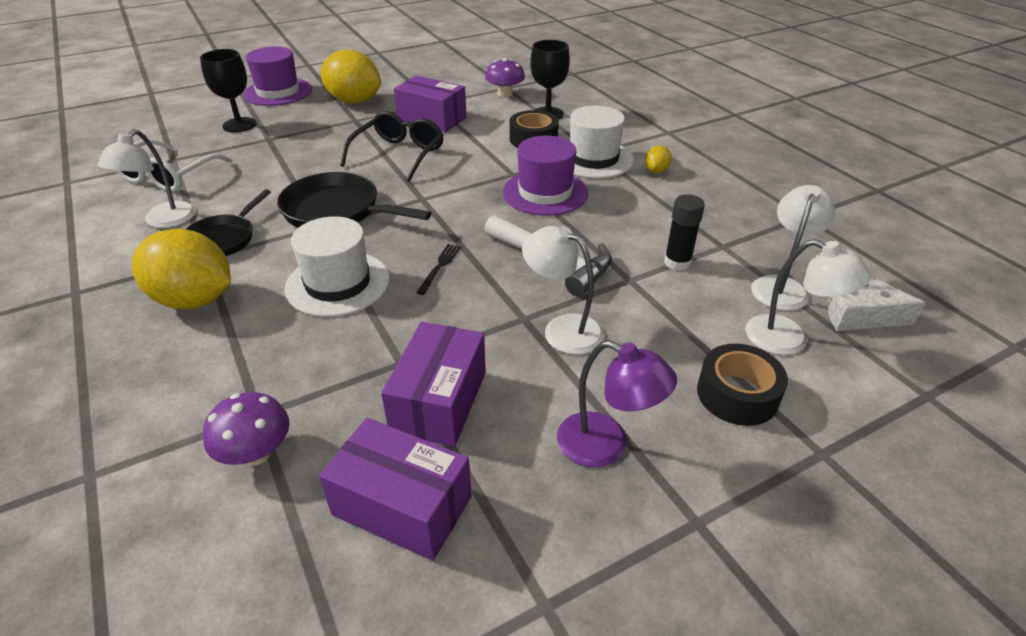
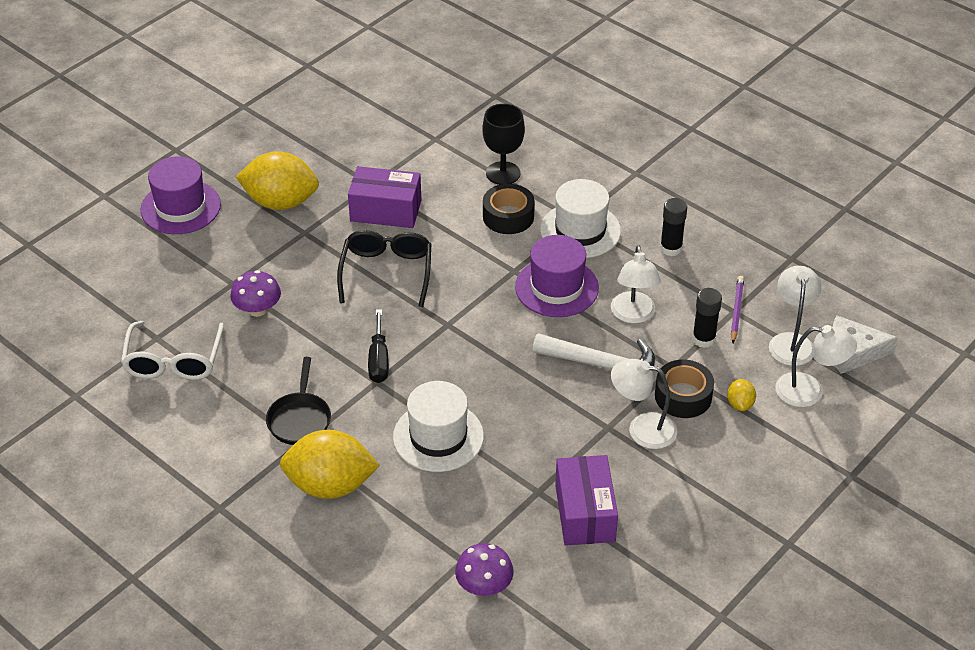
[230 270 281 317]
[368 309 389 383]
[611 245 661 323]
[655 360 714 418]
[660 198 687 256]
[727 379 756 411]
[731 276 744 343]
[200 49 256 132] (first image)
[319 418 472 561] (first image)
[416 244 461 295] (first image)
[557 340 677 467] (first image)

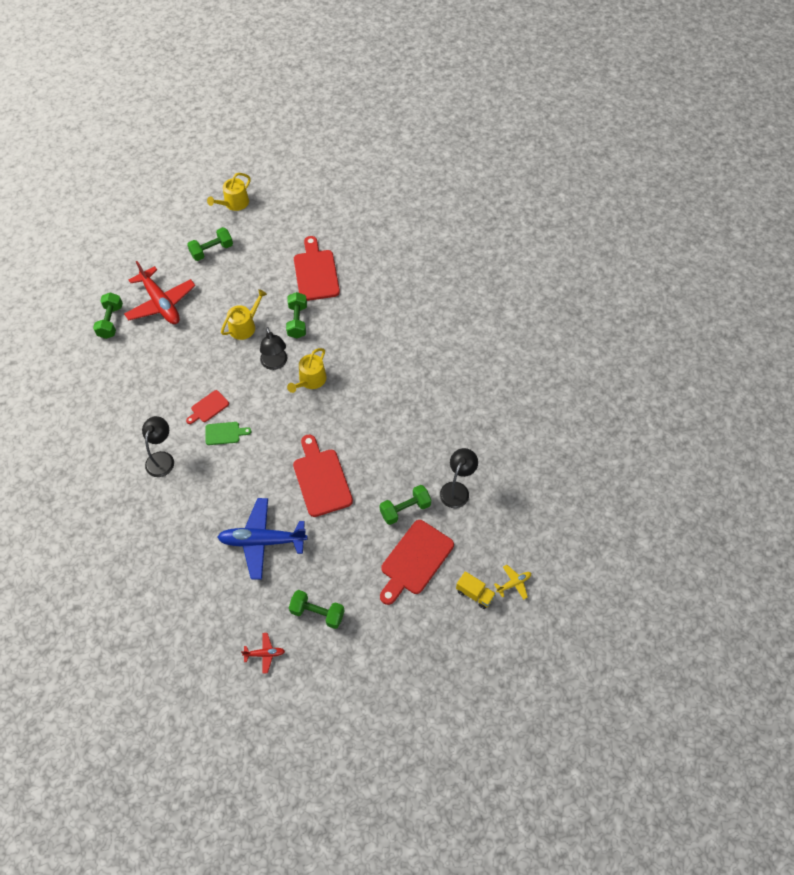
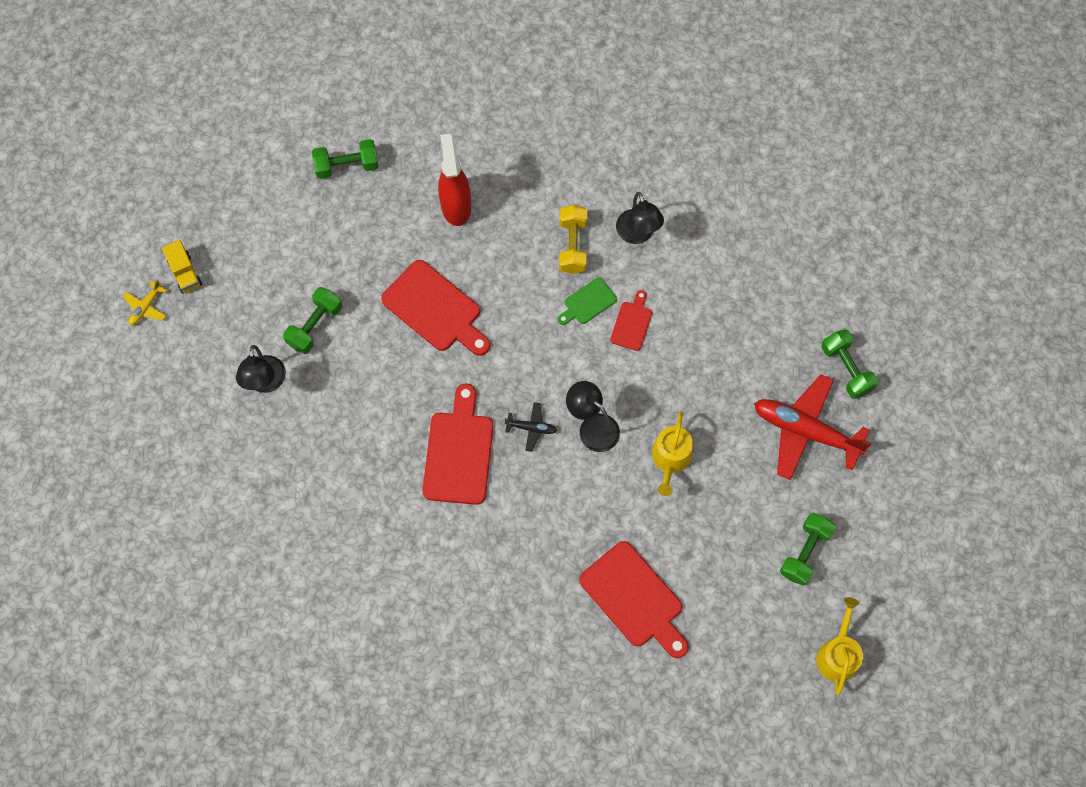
[162 240 202 293]
[423 383 493 505]
[438 134 471 226]
[505 402 557 452]
[559 205 587 274]
[241 633 285 674] (first image)
[286 292 307 338] (first image)

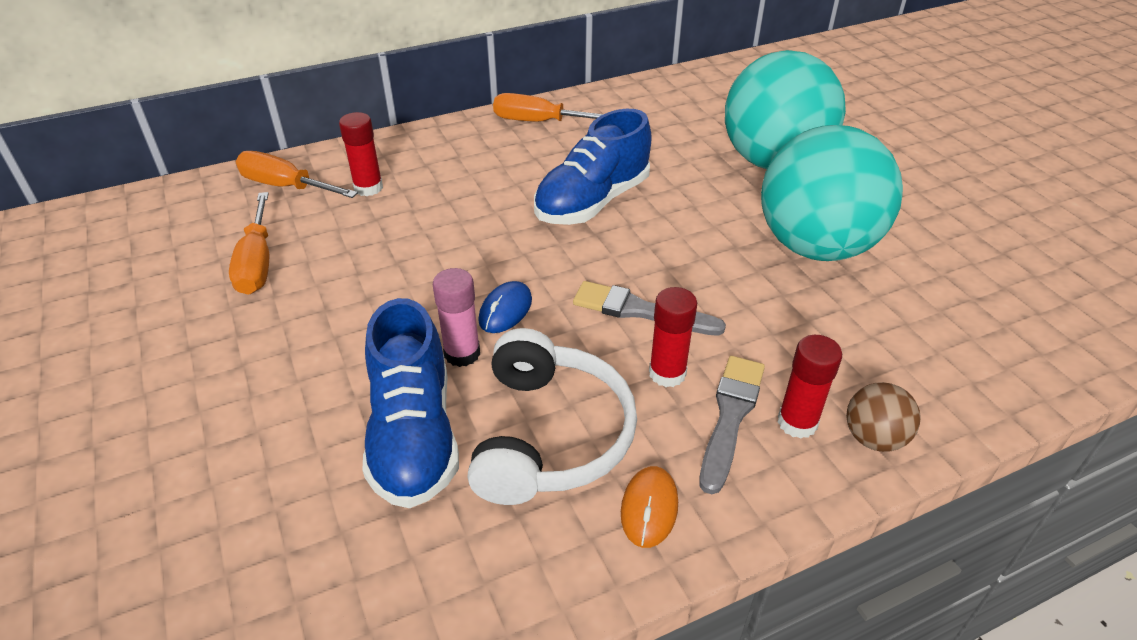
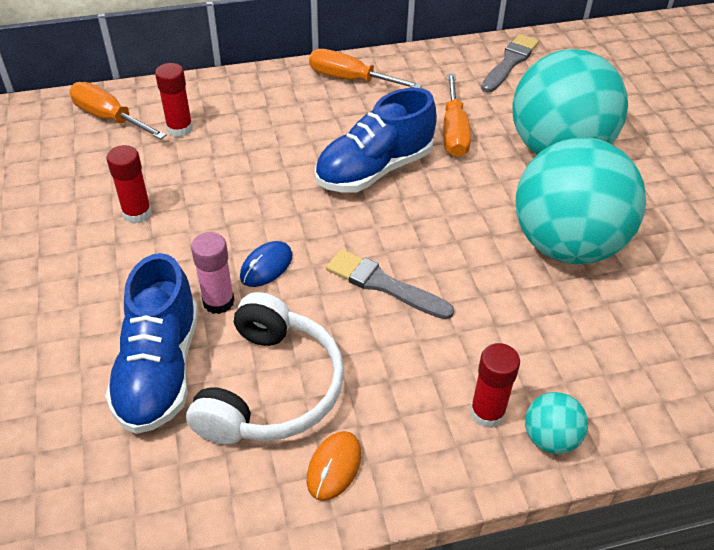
[107 145 152 224]
[443 73 471 157]
[481 34 539 93]
[525 392 588 454]

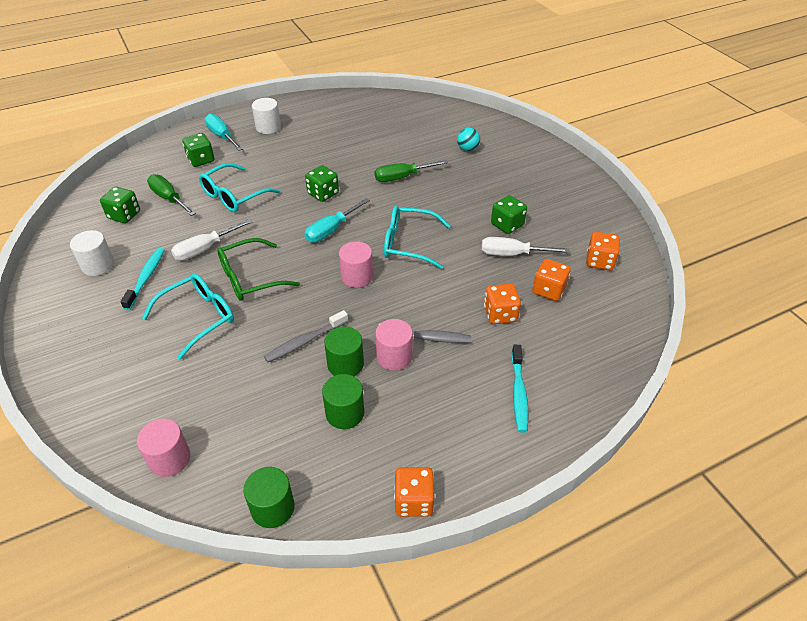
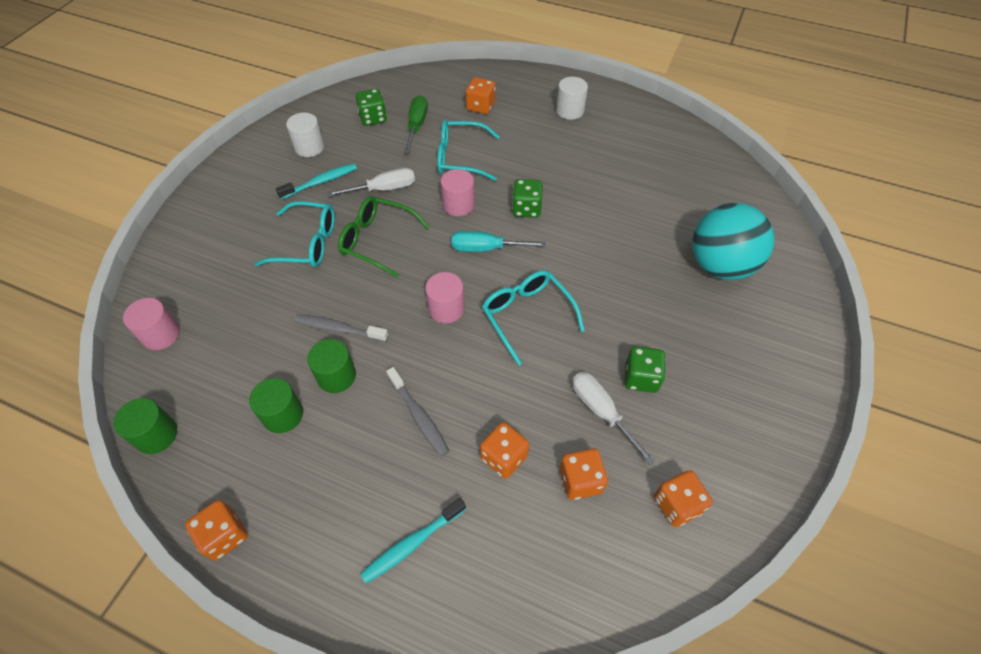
[327 168 415 197]
[441 169 475 216]
[466 77 496 114]
[692 203 774 280]
[205 114 243 151] (first image)
[374 160 448 182] (first image)

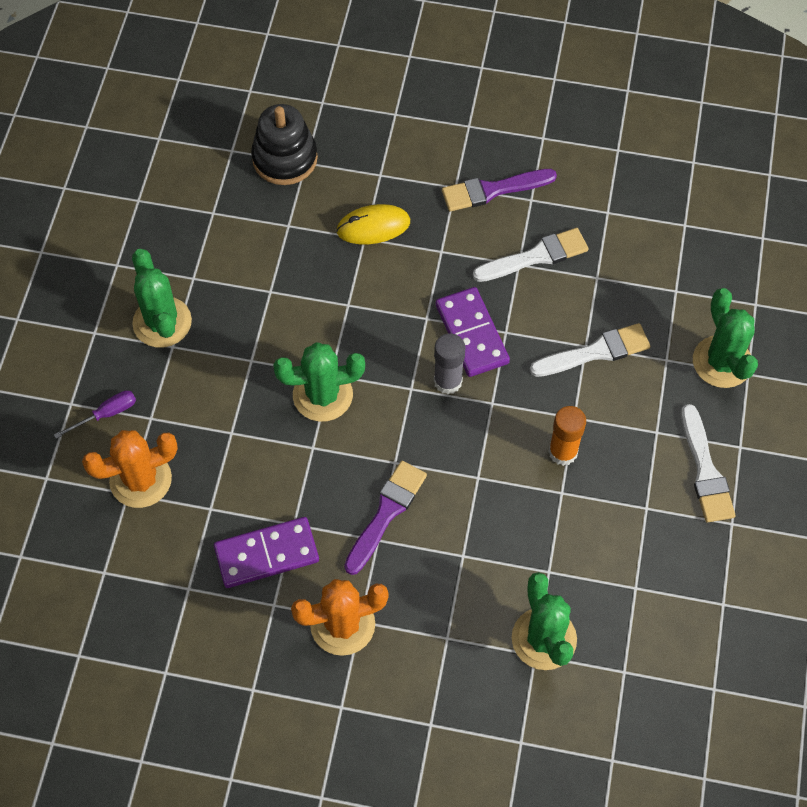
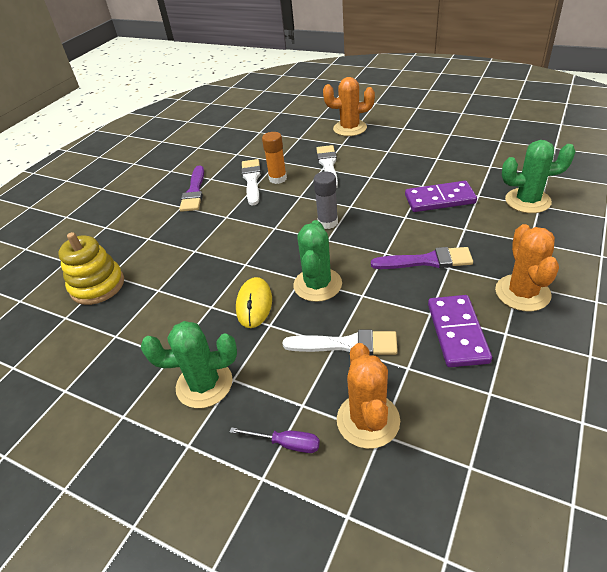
[58 232 124 305]
[230 427 320 453]
[236 277 272 328]
[262 132 287 184]
[283 330 398 355]
[323 77 375 136]
[371 247 473 269]
[405 181 477 212]

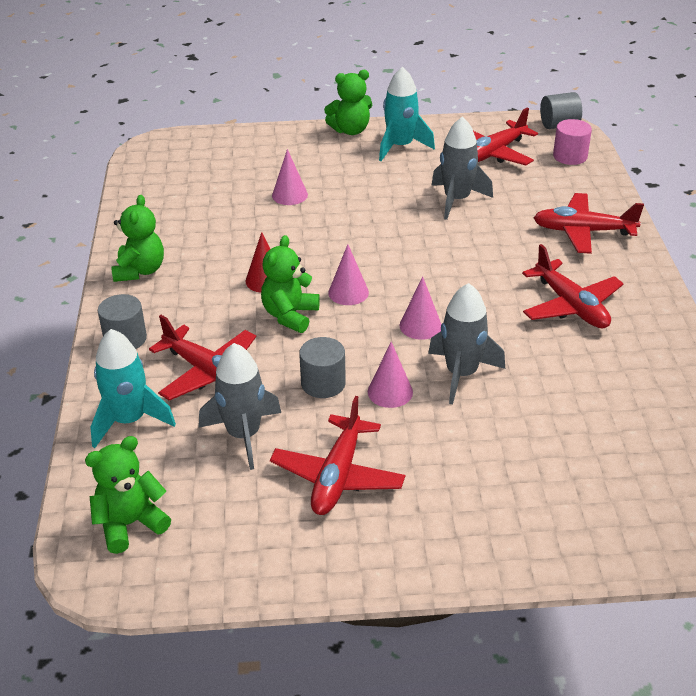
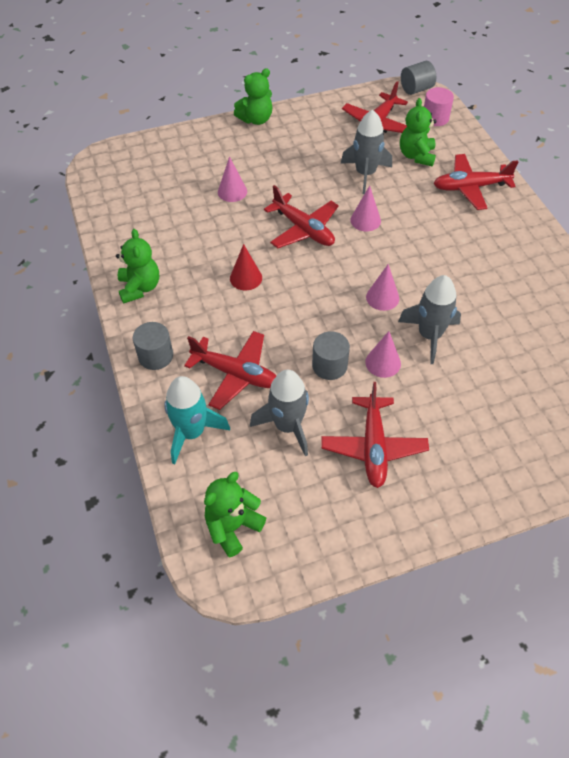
[264 185 339 248]
[350 186 381 231]
[400 98 437 166]
[379 66 435 161] (first image)

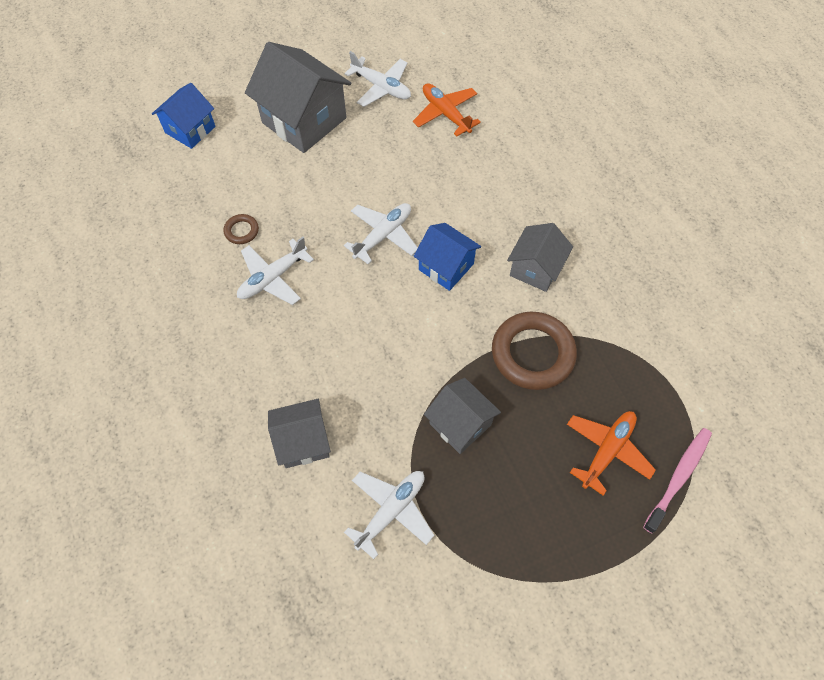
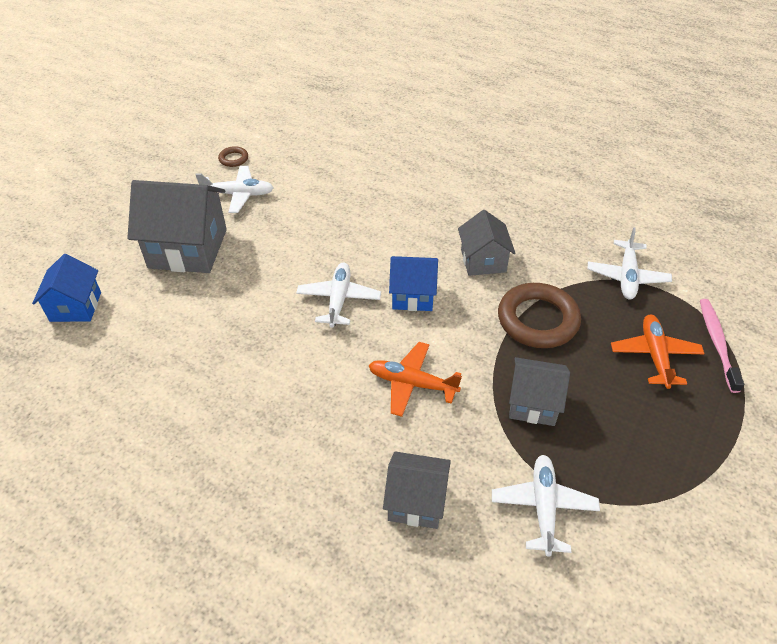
[218 146 248 167]
[368 342 462 417]
[383 451 451 529]
[588 227 672 299]

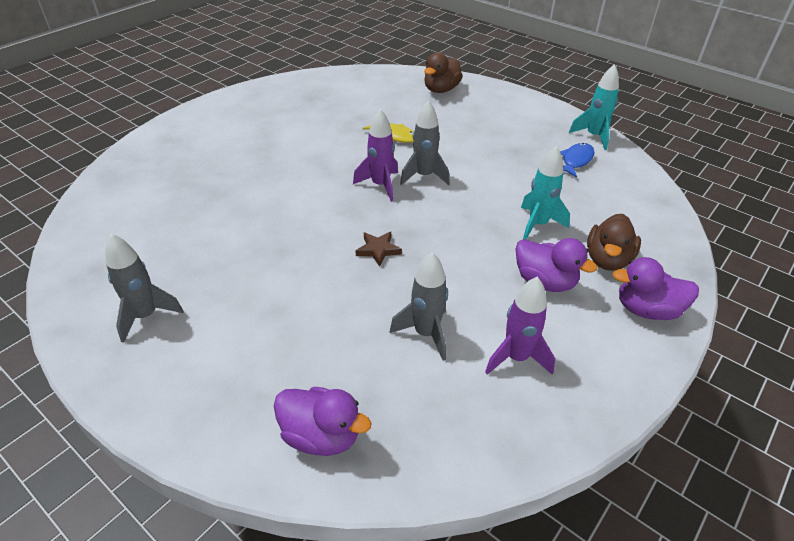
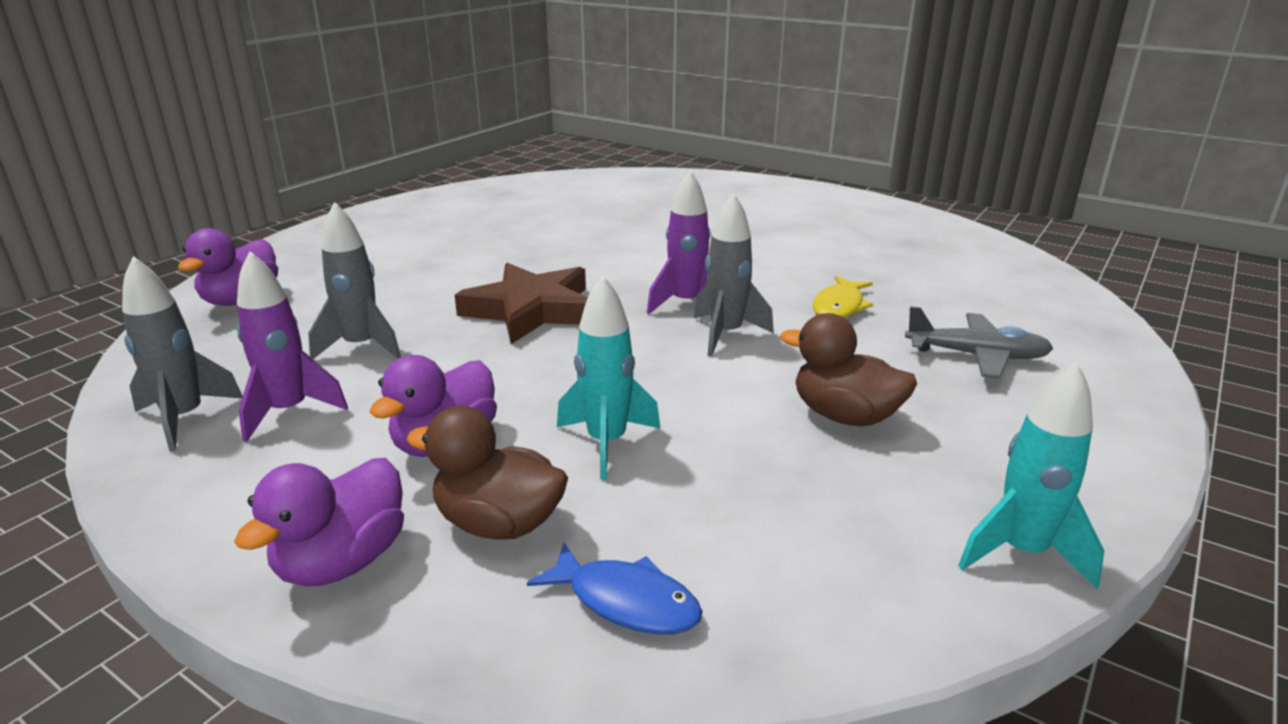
[122 256 243 451]
[234 458 404 587]
[455 263 588 344]
[527 543 703 634]
[780 313 917 426]
[905 306 1054 379]

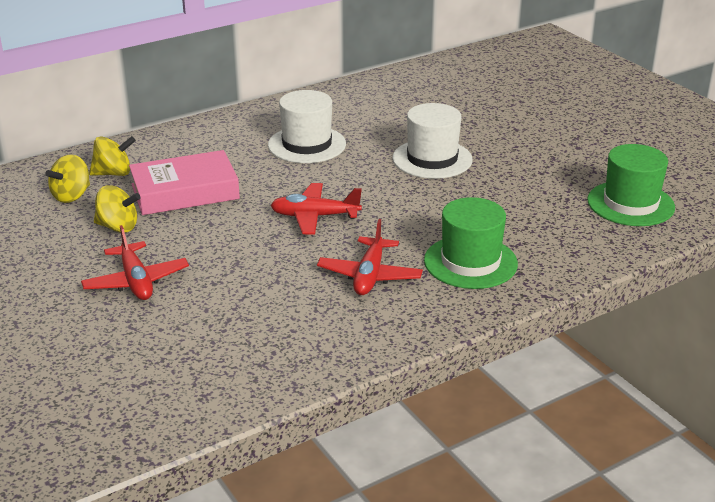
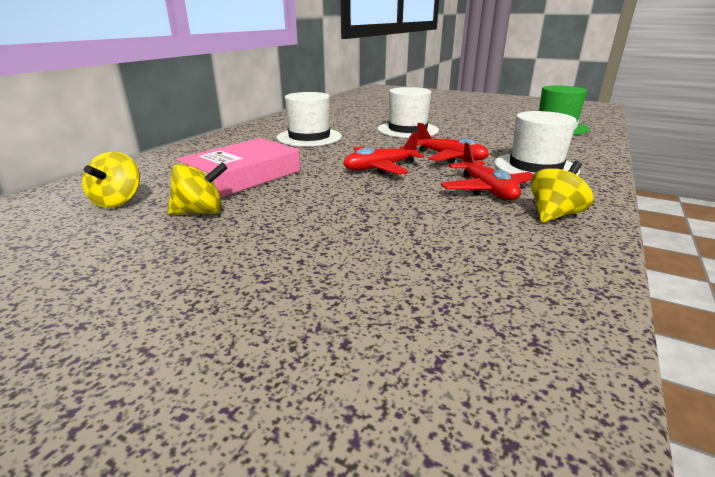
[417 123 489 163]
[494 111 580 176]
[530 161 593 223]

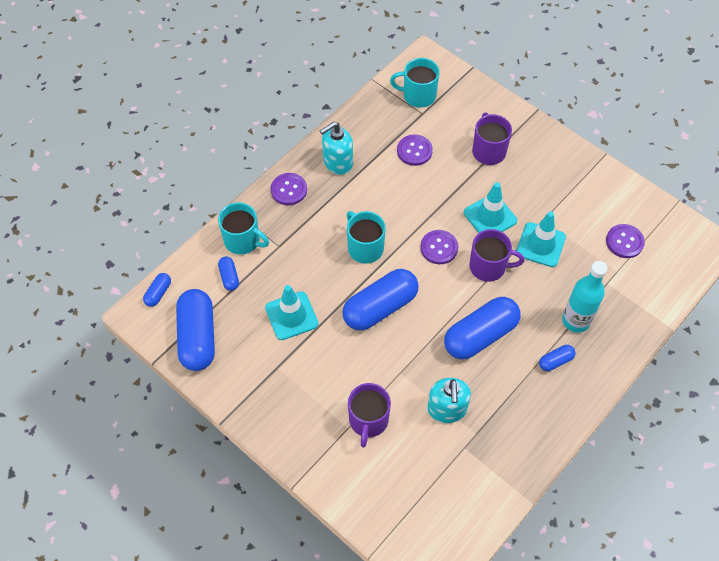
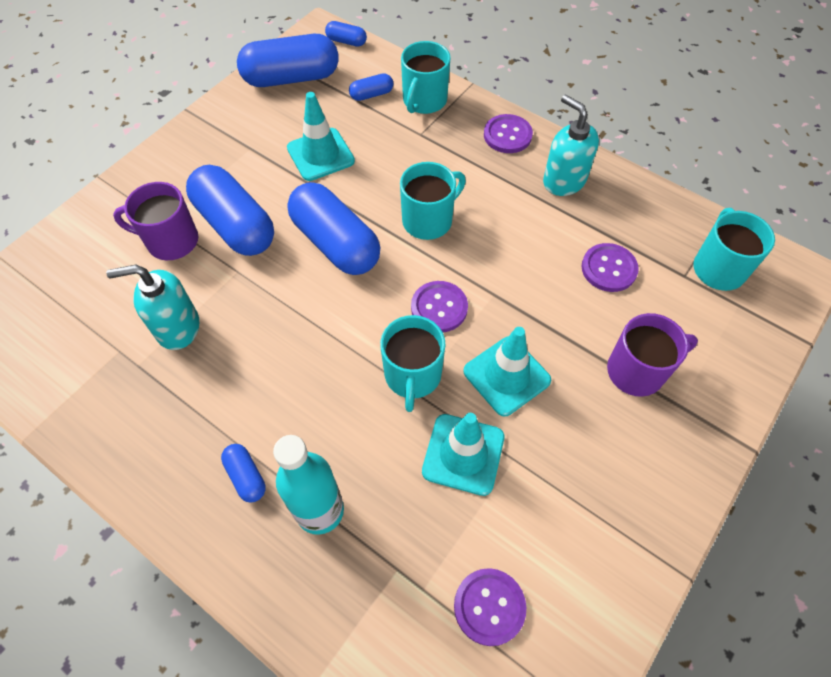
[186 165 274 256]
[380 315 446 412]

